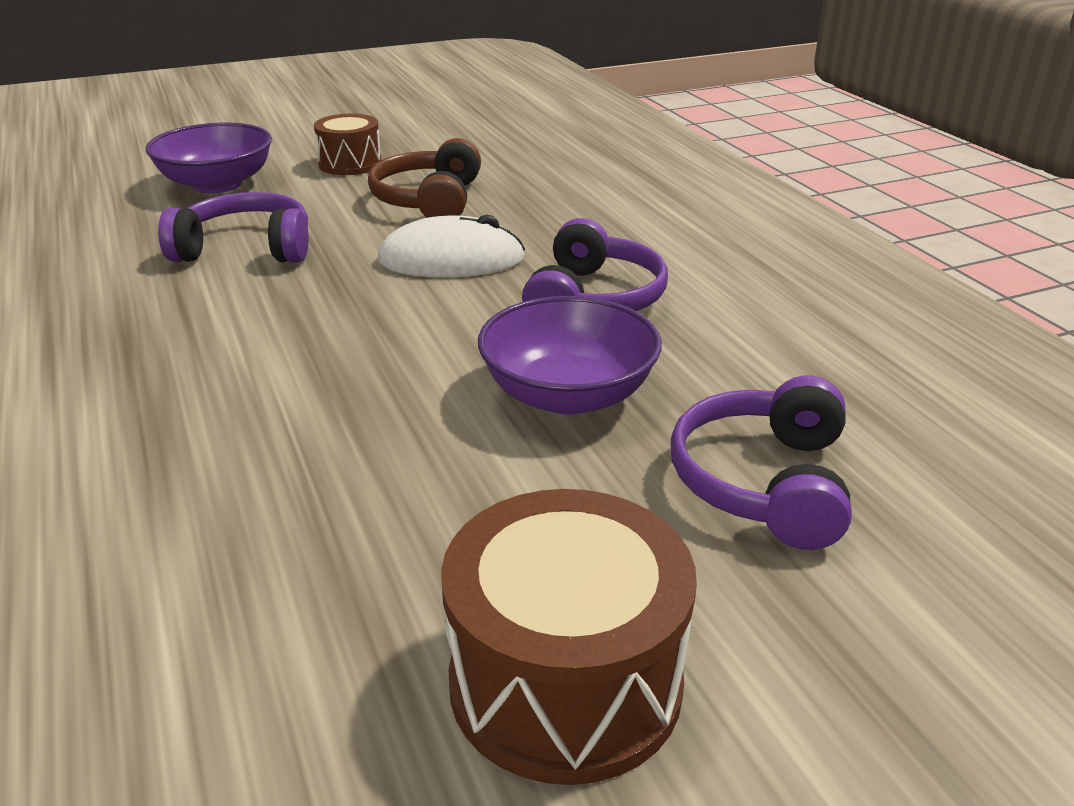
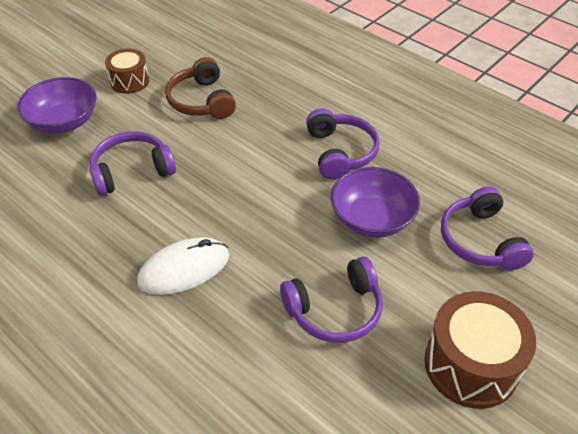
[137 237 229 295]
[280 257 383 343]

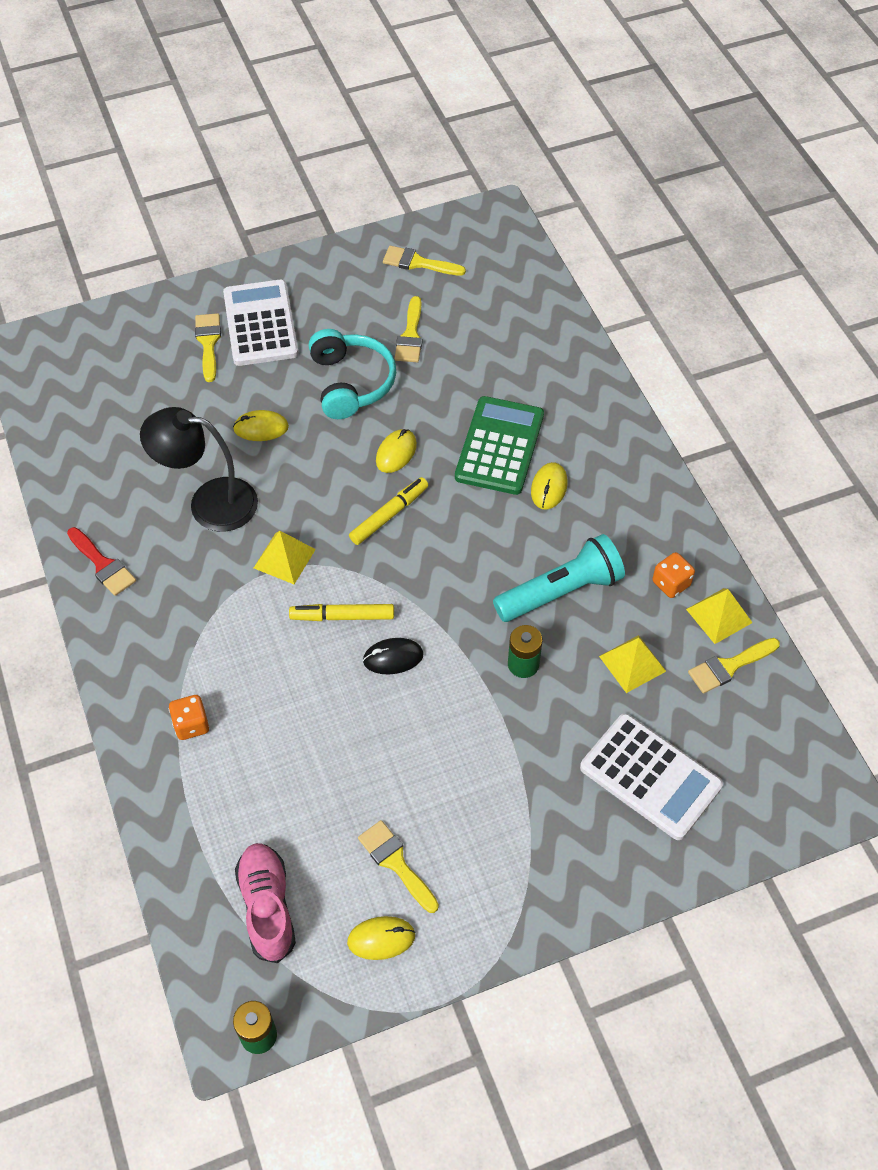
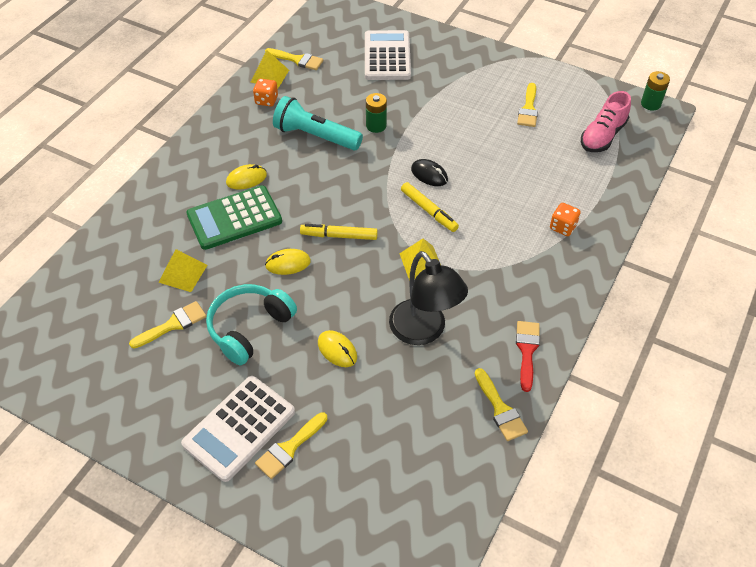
[158 249 207 292]
[475 368 528 441]
[347 916 416 960] (first image)

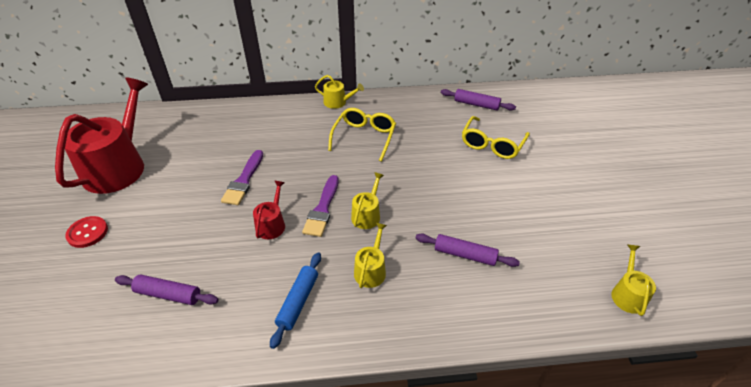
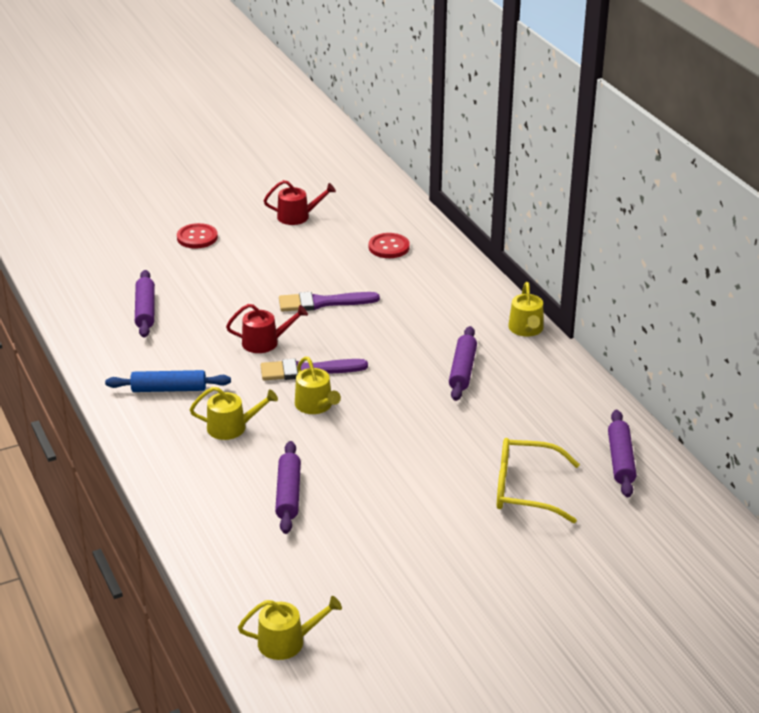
[264 180 336 225]
[295 357 341 414]
[369 233 410 258]
[449 326 477 401]

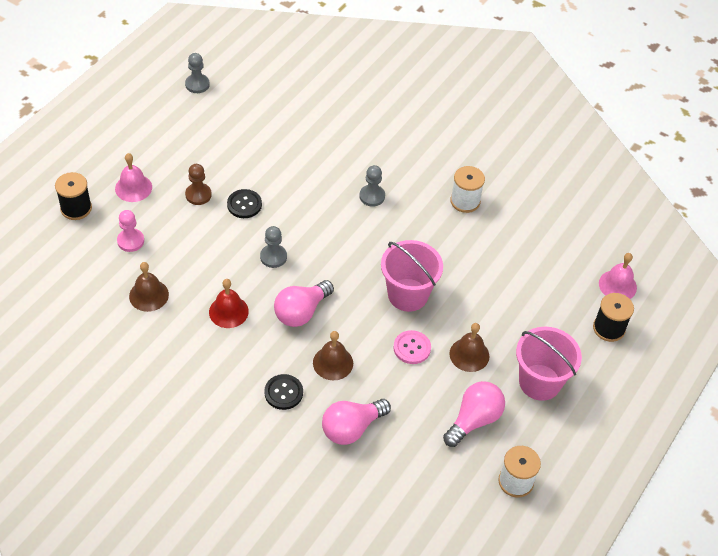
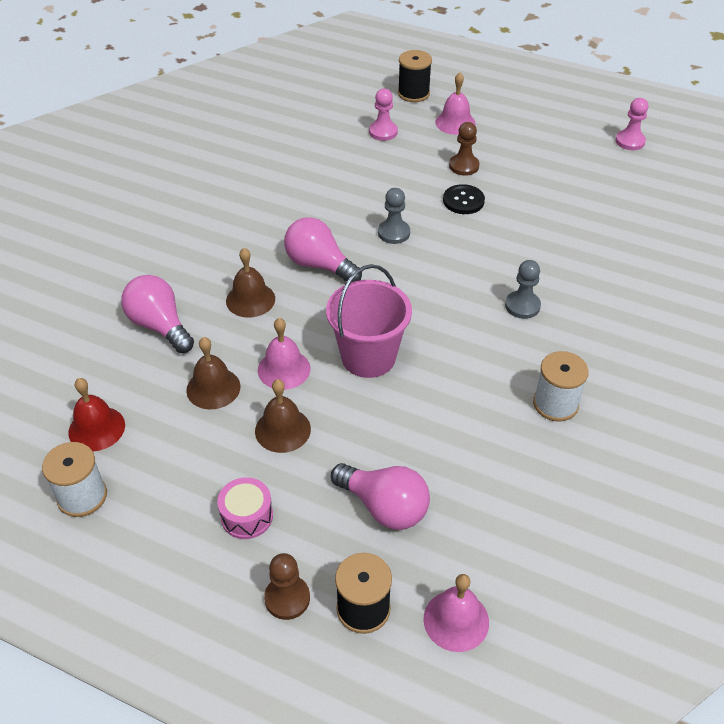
[68 378 125 451]
[186 337 240 409]
[217 477 273 539]
[258 318 311 390]
[264 553 310 620]
[331 463 430 530]
[615 98 648 150]
[264 374 303 410] (first image)

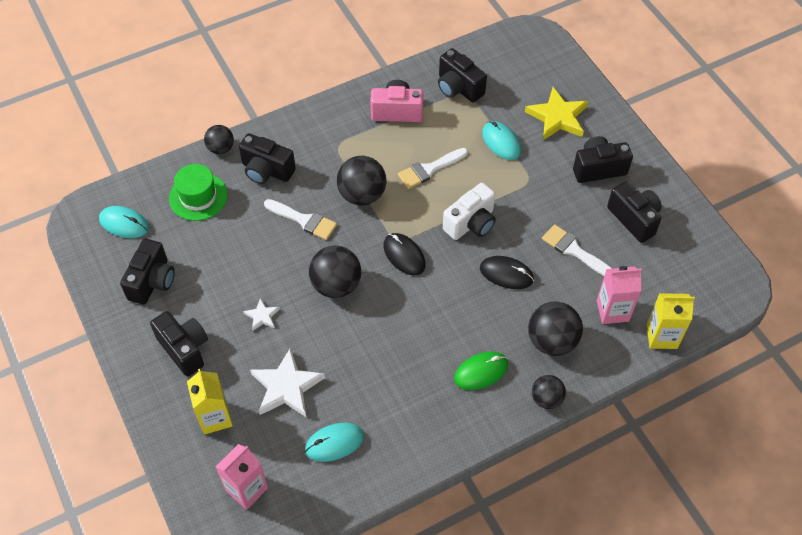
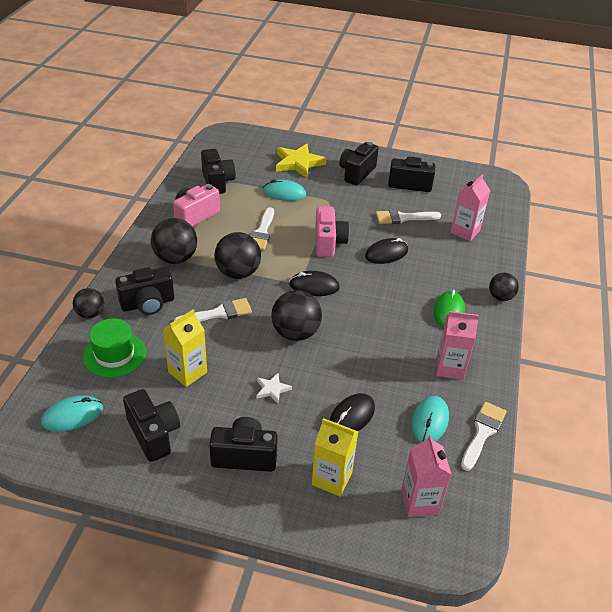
[151 218 197 264]
[163 309 207 387]
[201 149 236 194]
[315 206 349 257]
[330 393 375 431]
[436 311 479 380]
[461 402 507 471]

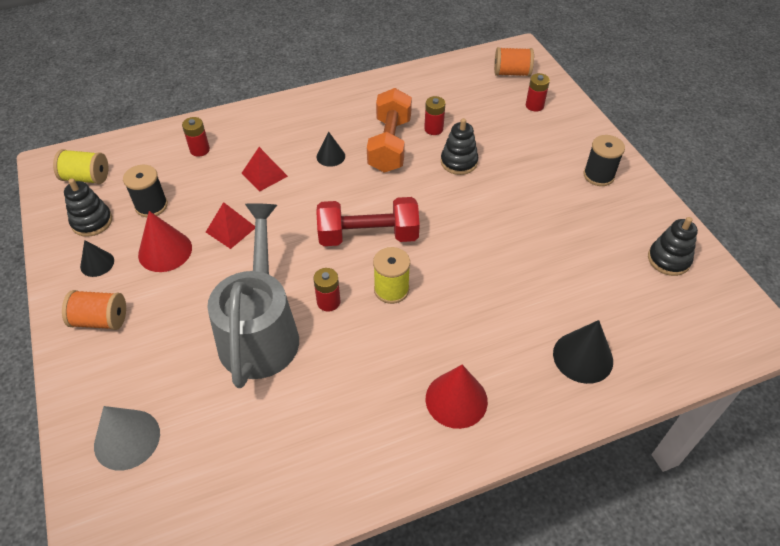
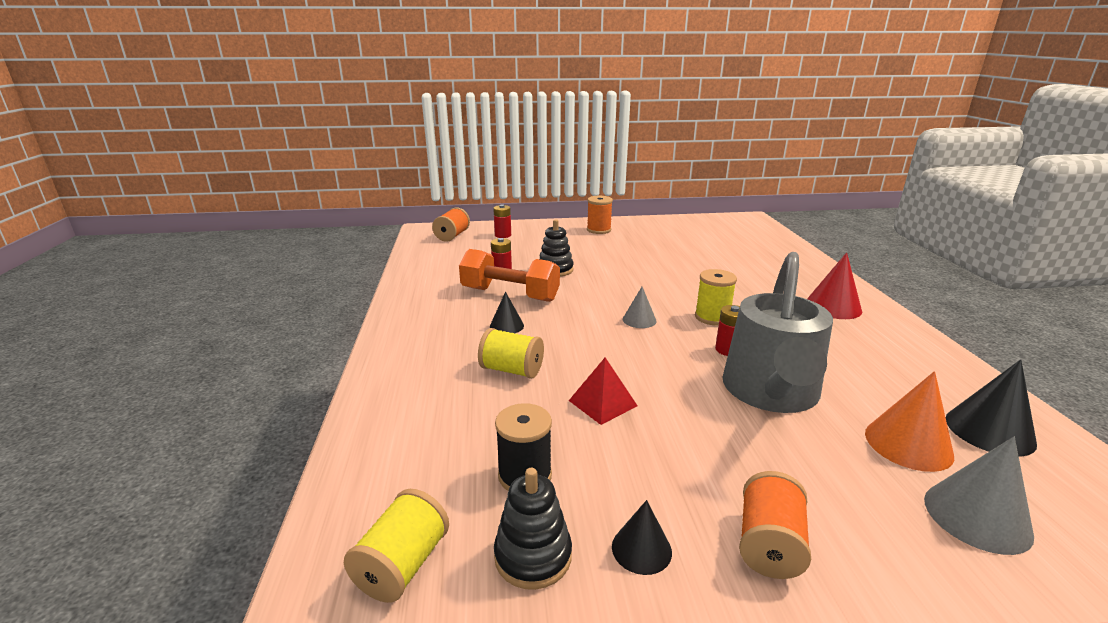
[478 328 544 379]
[587 196 613 234]
[623 287 657 328]
[722 252 833 413]
[865 371 954 472]
[946 359 1037 457]
[138 211 192 272] (first image)
[182 117 210 157] (first image)
[648 217 698 276] (first image)

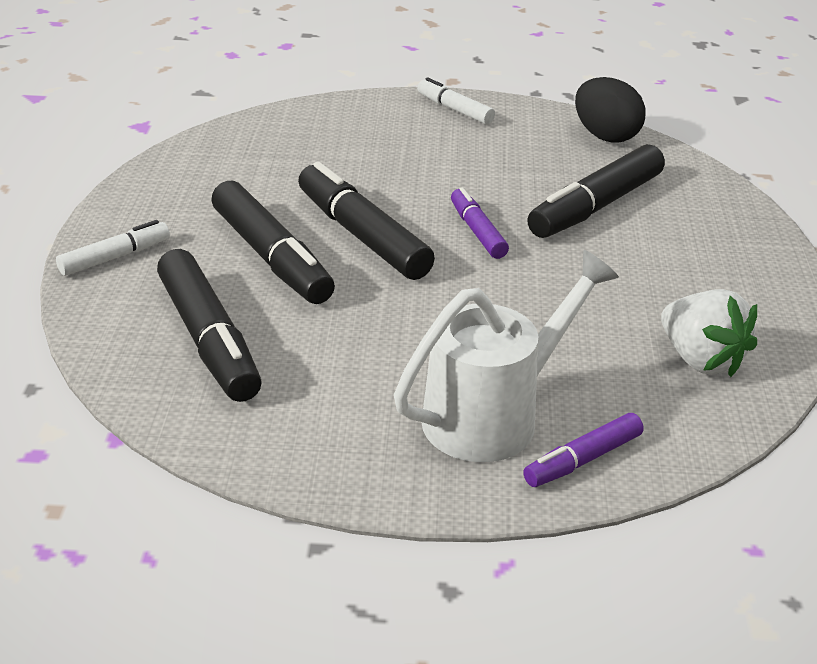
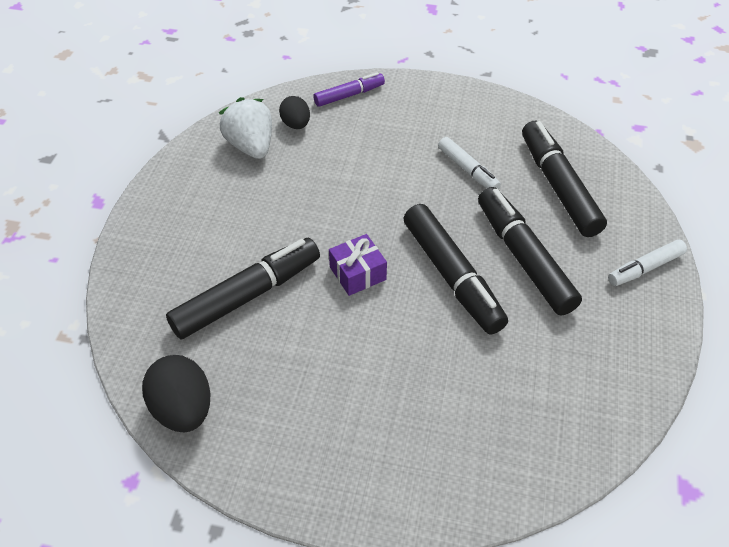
[279 96 310 129]
[329 234 387 296]
[438 137 501 189]
[394 250 619 462] (first image)

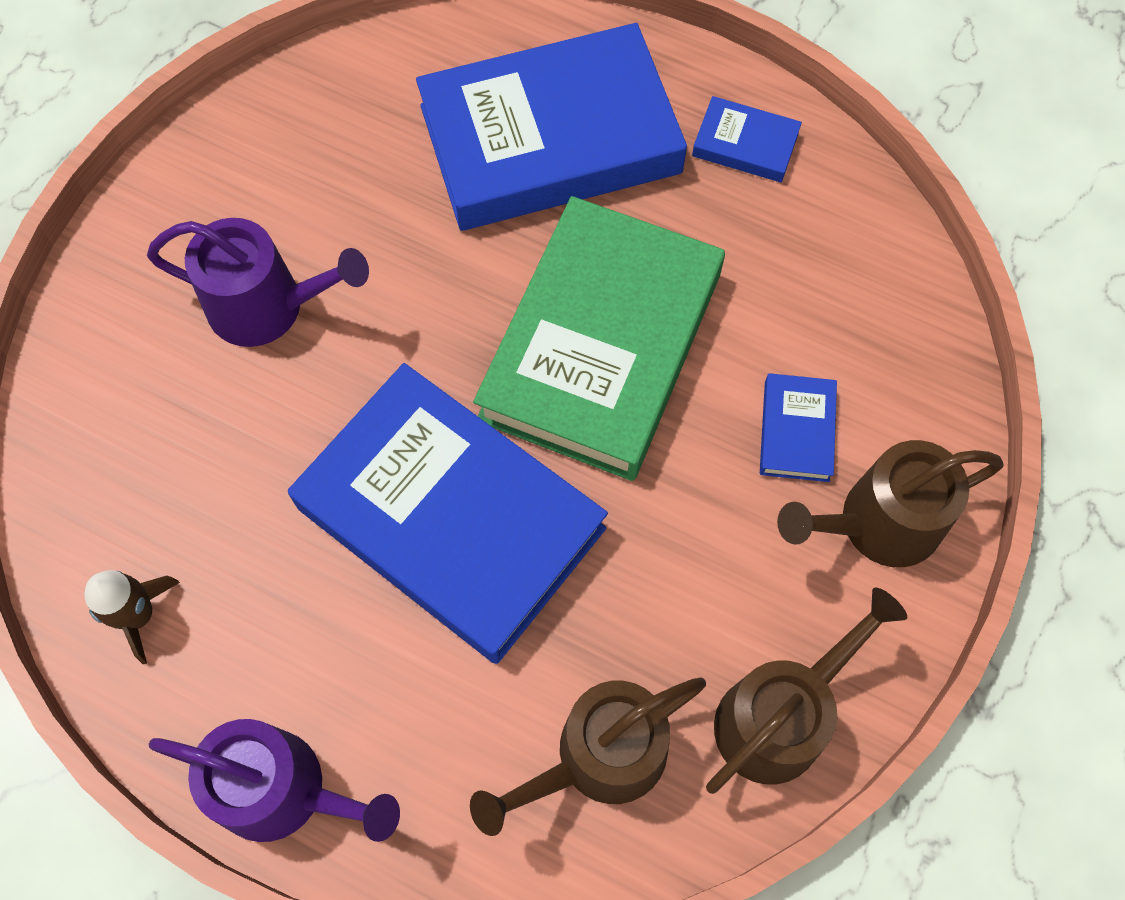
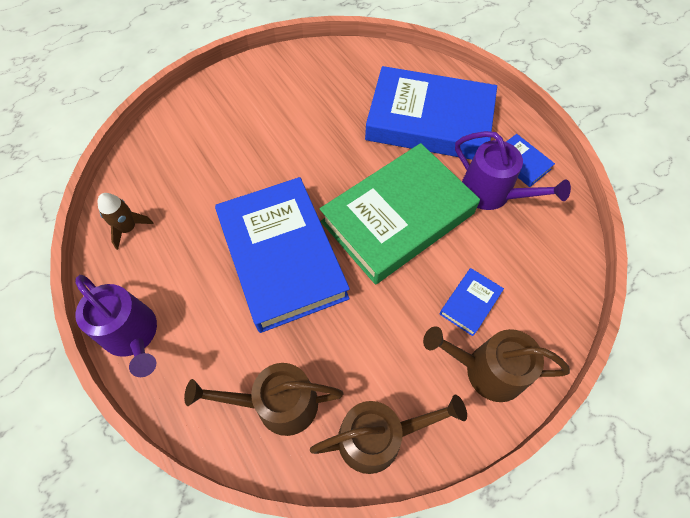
[455 131 571 210]

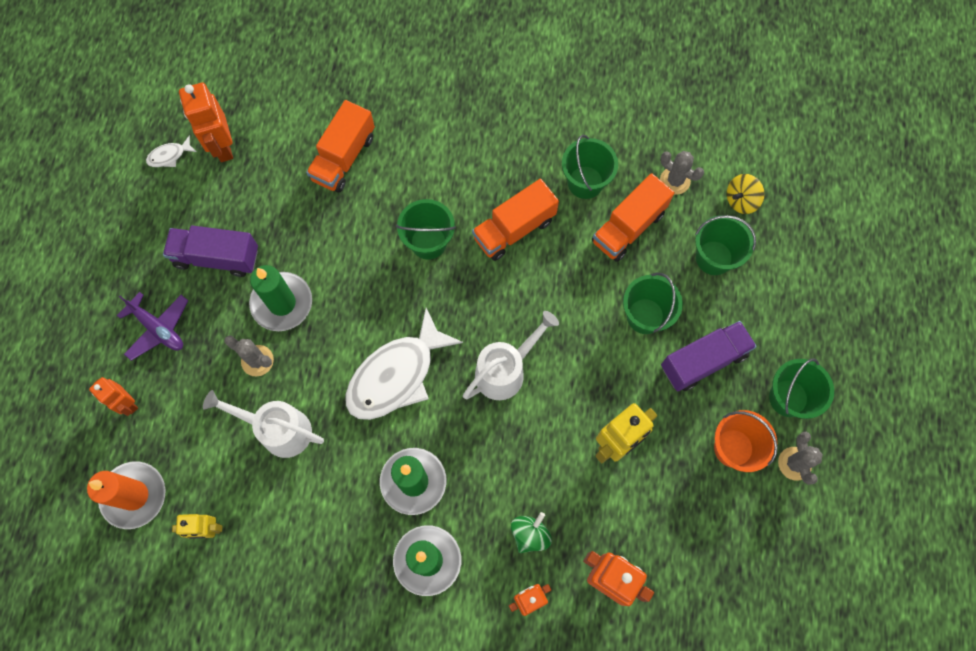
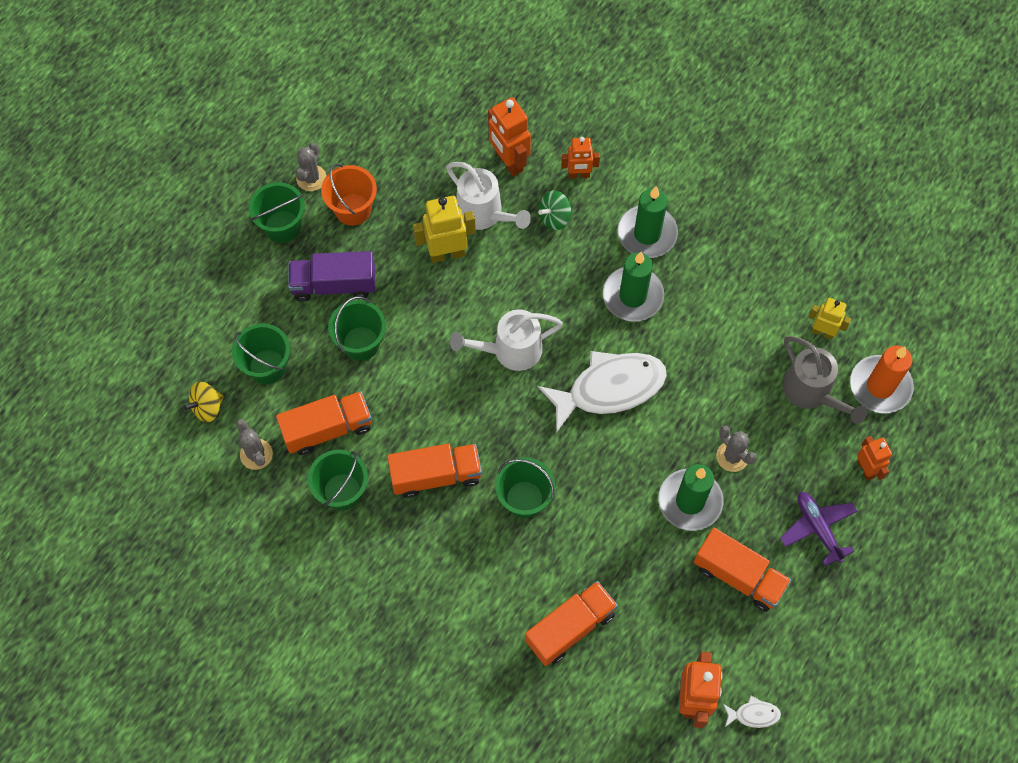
[183 382 224 422]
[446 162 531 230]
[694 528 791 612]
[783 336 868 424]

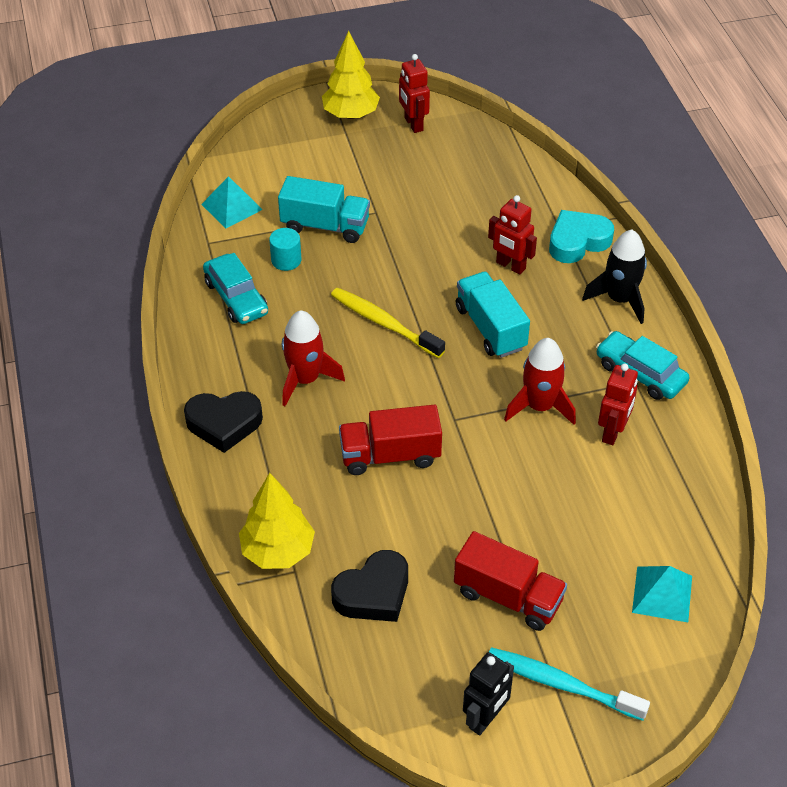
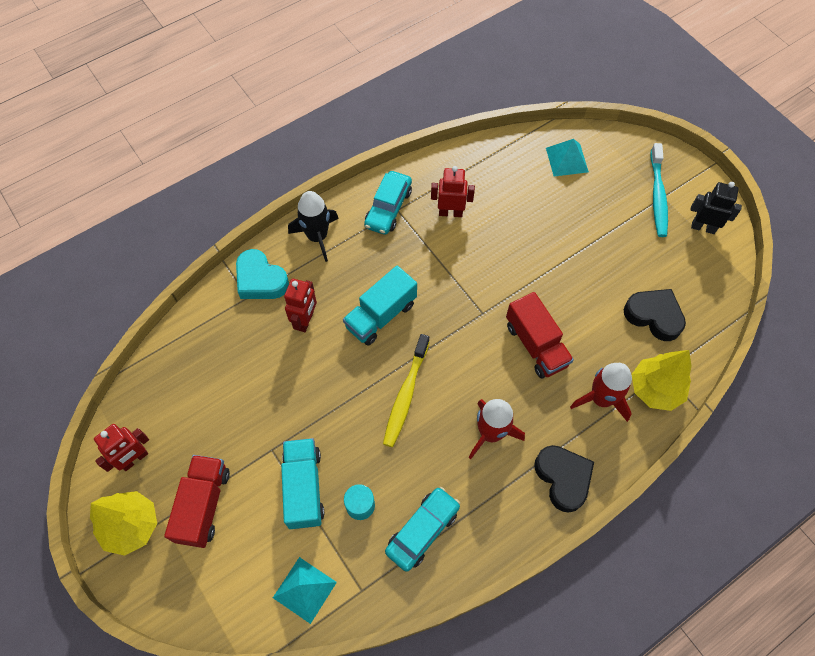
[164 455 230 548]
[570 363 632 422]

